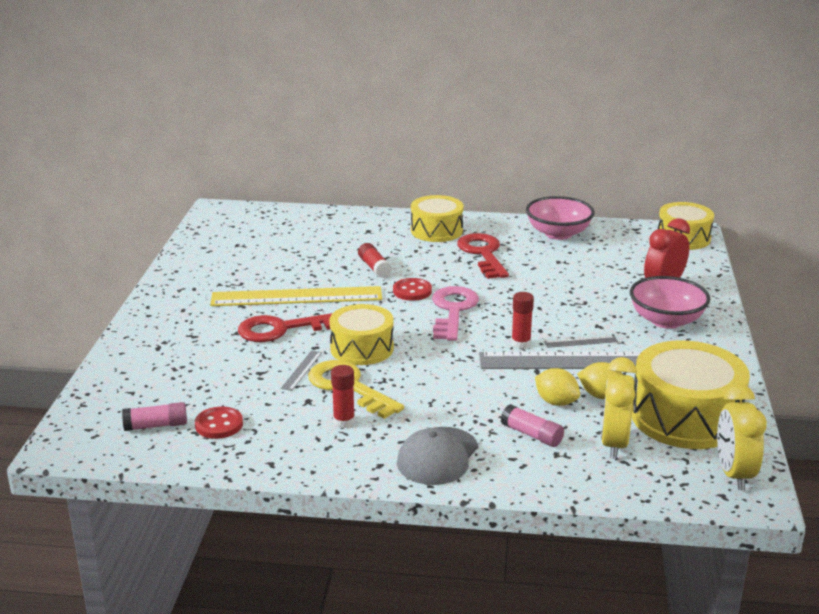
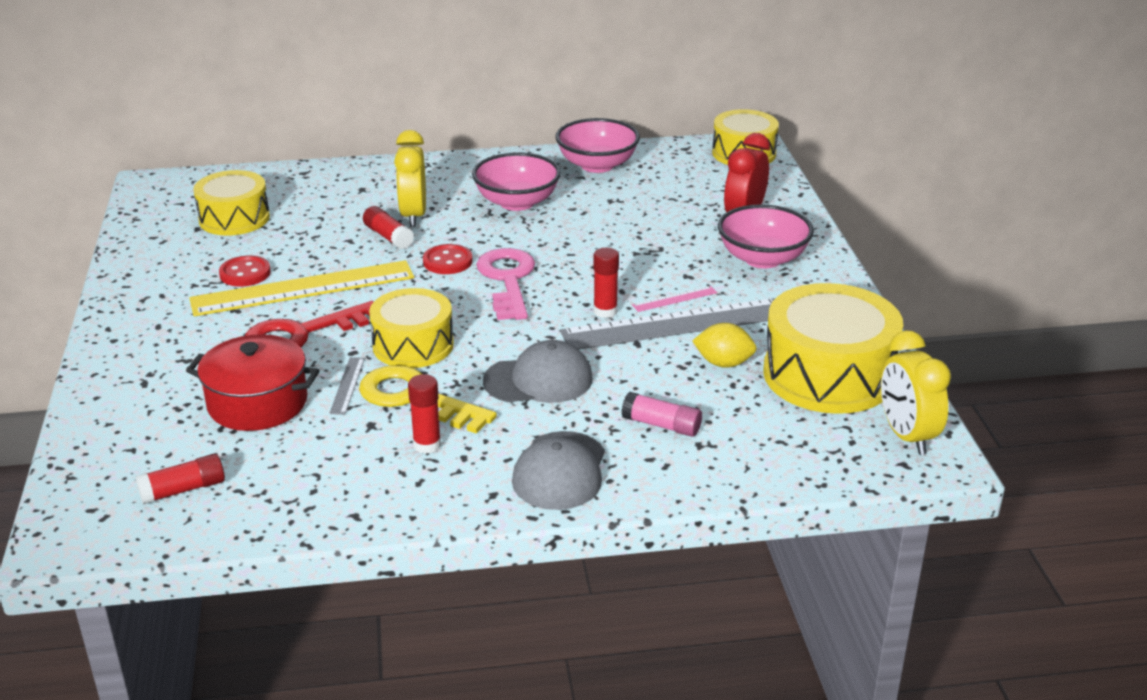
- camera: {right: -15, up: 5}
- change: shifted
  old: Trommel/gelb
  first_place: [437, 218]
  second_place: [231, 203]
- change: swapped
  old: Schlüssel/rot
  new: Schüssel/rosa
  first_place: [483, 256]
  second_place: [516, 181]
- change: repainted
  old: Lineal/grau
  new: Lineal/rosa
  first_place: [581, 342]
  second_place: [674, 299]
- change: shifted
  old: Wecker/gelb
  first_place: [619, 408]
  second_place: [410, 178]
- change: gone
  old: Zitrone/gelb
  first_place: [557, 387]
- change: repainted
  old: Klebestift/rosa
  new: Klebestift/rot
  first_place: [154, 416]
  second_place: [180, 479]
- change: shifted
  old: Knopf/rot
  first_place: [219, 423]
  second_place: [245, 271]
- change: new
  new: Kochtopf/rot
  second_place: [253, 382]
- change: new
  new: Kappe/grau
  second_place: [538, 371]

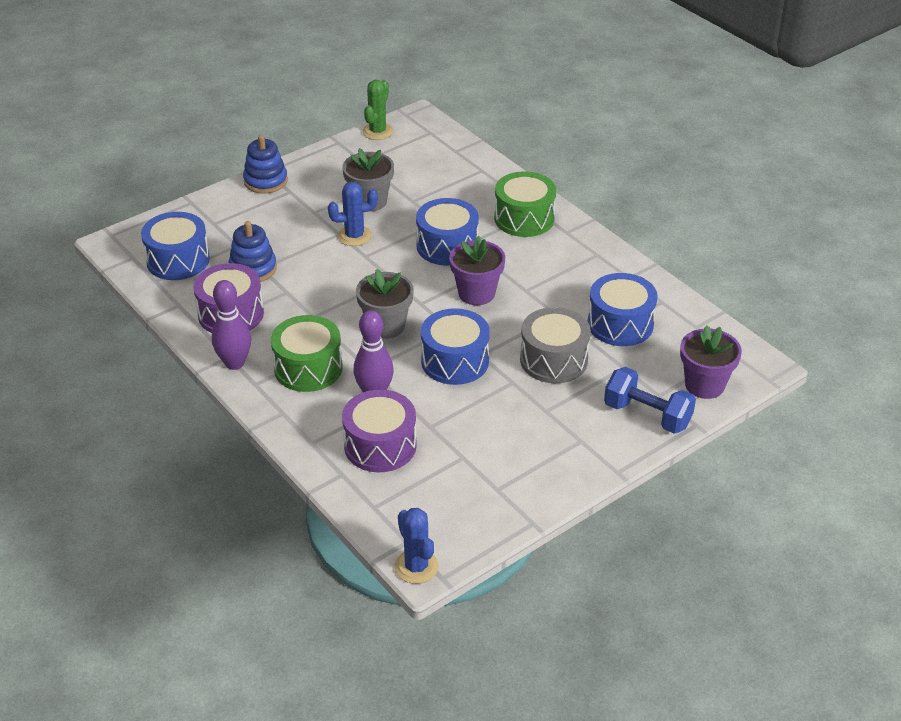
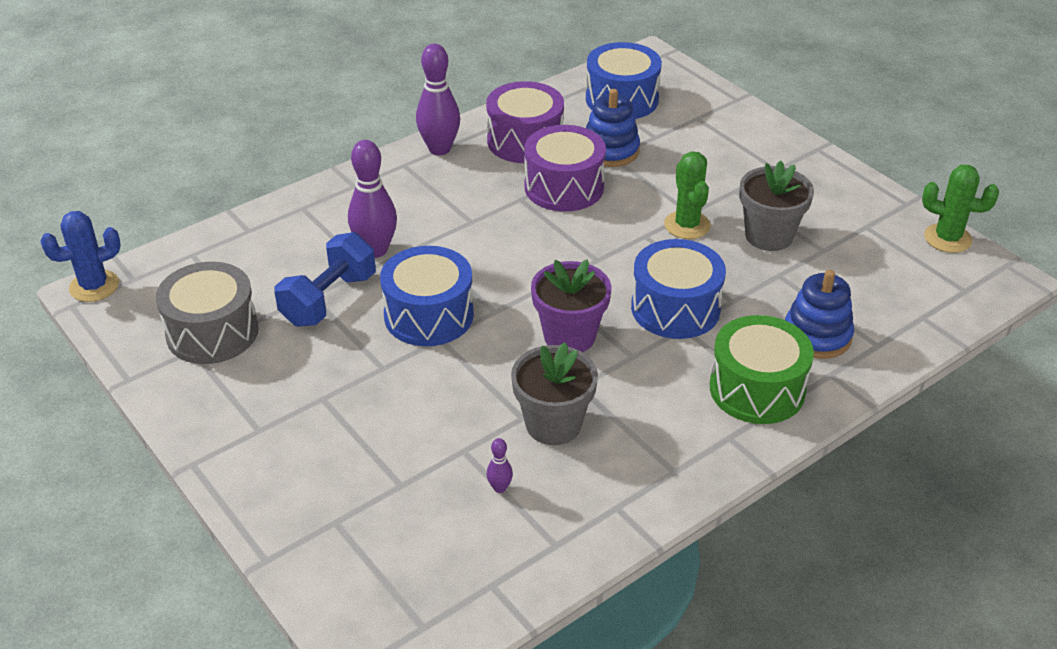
- camera: {right: 90, up: 0}
- change: shifted
  old: Stapelspielzeug/blau
  first_place: [265, 164]
  second_place: [819, 314]
- change: repainted
  old: Kaktus/blau
  new: Kaktus/grün
  first_place: [353, 214]
  second_place: [687, 195]
- change: shifted
  old: Blumentopf/grau
  first_place: [385, 304]
  second_place: [554, 393]
- change: swapped
  old: Trommel/blau
  new: Bowlingkegel/lila
  first_place: [623, 309]
  second_place: [500, 465]
- change: shifted
  old: Trommel/grau
  first_place: [555, 345]
  second_place: [207, 313]
- change: gone
  old: Trommel/grün
  first_place: [307, 353]
- change: gone
  old: Blumentopf/lila
  first_place: [711, 362]
- change: shifted
  old: Hantel/blau
  first_place: [650, 400]
  second_place: [325, 279]
- change: shifted
  old: Trommel/lila
  first_place: [379, 430]
  second_place: [565, 168]

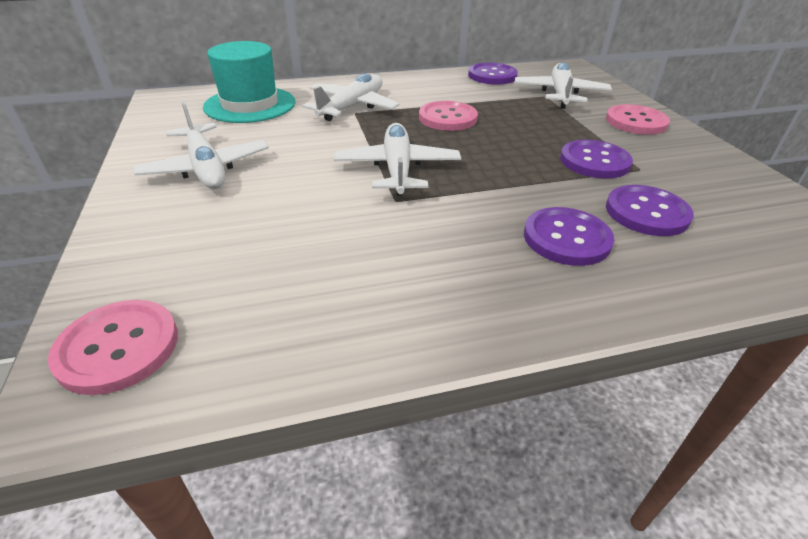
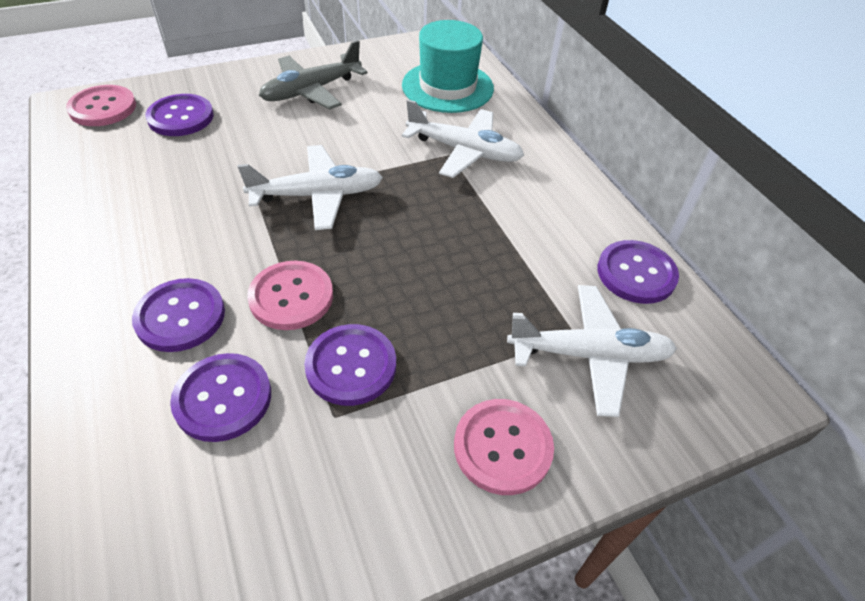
- camera: {right: 80, up: 10}
- change: repainted
  old: Flugzeug/weiß
  new: Flugzeug/grau
  first_place: [201, 145]
  second_place: [313, 74]
- change: shifted
  old: Knopf/rosa
  first_place: [448, 116]
  second_place: [290, 295]
- change: new
  new: Knopf/lila
  second_place: [179, 115]

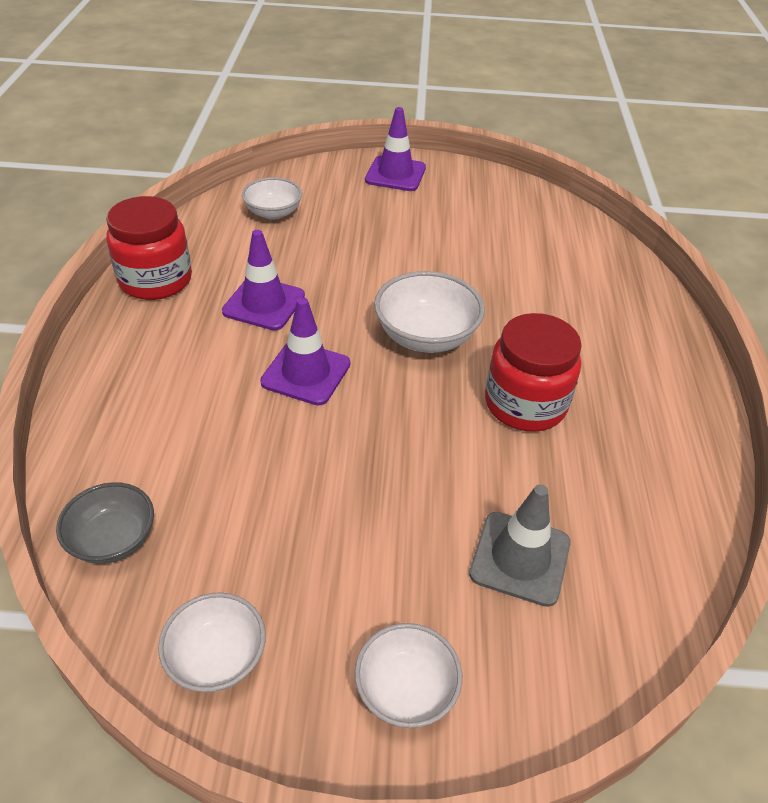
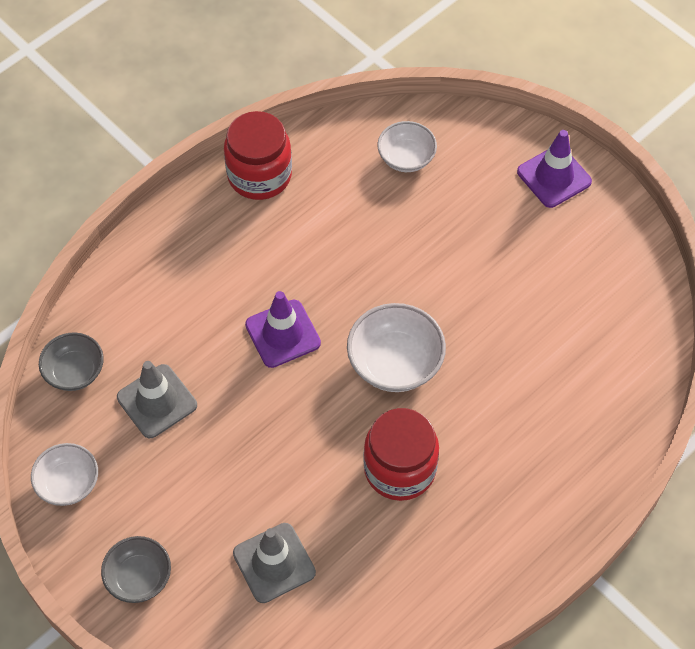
- camera: {right: 45, up: 15}
- change: gone
  old: Leitkegel/lila
  first_place: [263, 280]
- change: repainted
  old: Schüssel/weiß
  new: Schüssel/grau
  first_place: [408, 675]
  second_place: [136, 569]
- change: new
  new: Leitkegel/grau
  second_place: [157, 399]

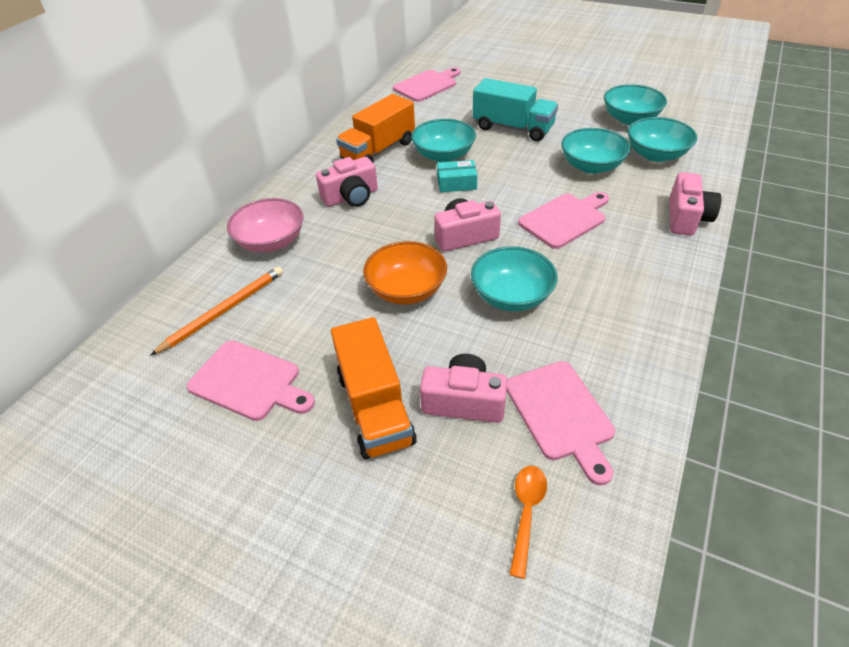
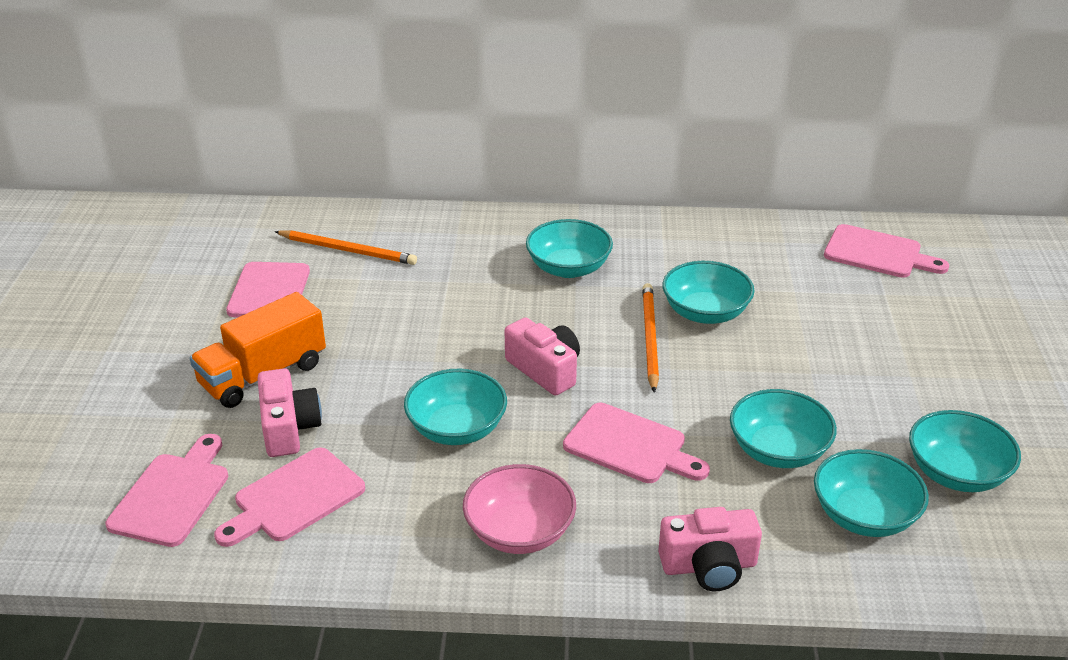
- camera: {right: 65, up: -10}
- change: gone
  old: Lastwagen/türkis
  first_place: [515, 109]
- change: gone
  old: Lastwagen/orange
  first_place: [375, 128]
- change: swapped
  old: Kamera/rosa
  new: Schüssel/türkis
  first_place: [347, 182]
  second_place: [569, 248]
- change: swapped
  old: Schachtel/türkis
  new: Bleistift/orange
  first_place: [457, 176]
  second_place: [650, 338]
- change: shifted
  old: Schüssel/rosa
  first_place: [265, 225]
  second_place: [519, 509]
- change: gone
  old: Schüssel/orange
  first_place: [405, 273]
- change: swapped
  old: Löffel/orange
  new: Schneidebrett/rosa
  first_place: [528, 522]
  second_place: [166, 490]

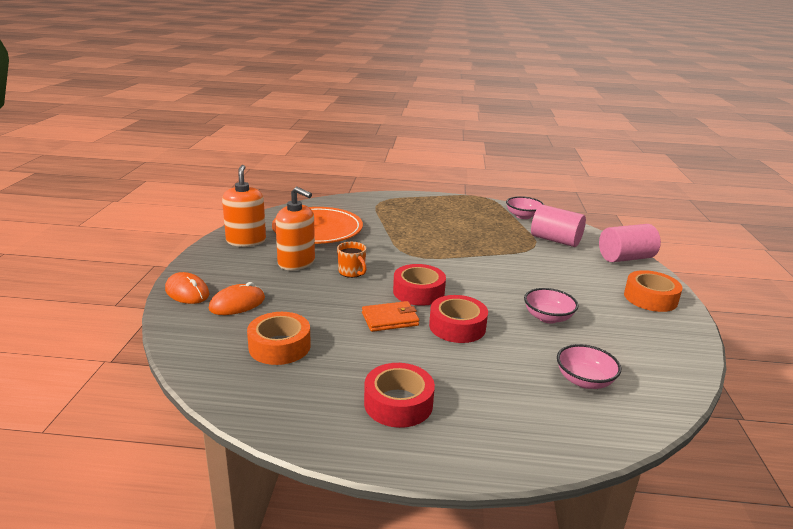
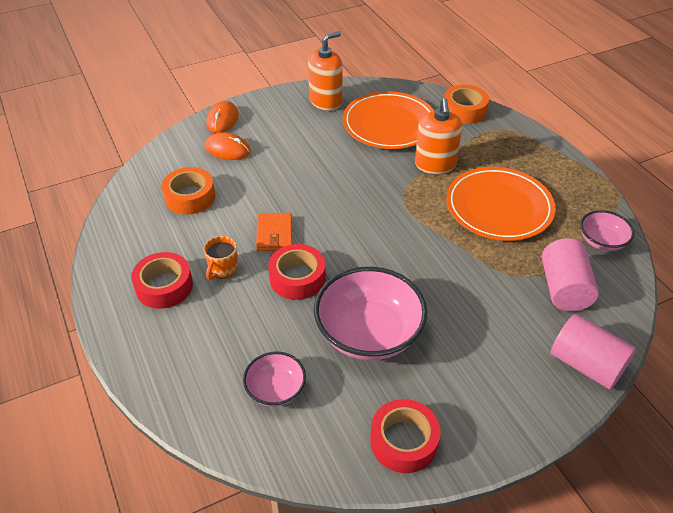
- camera: {right: 60, up: 20}
- change: shifted
  old: Seifenspender/orange
  first_place: [295, 228]
  second_place: [438, 136]
- change: shifted
  old: Tasse/orange
  first_place: [352, 260]
  second_place: [221, 258]
- change: shifted
  old: Klebeband/rot
  first_place: [419, 285]
  second_place: [405, 436]
- change: shifted
  old: Klebeband/orange
  first_place: [653, 291]
  second_place: [466, 104]
- change: scaled
  old: Schüssel/rosa
  first_place: [551, 305]
  second_place: [370, 313]
  factor: 1.89
- change: rotated
  old: Geldbörse/orange
  first_place: [390, 316]
  second_place: [274, 232]
  degrees: 45
- change: new
  new: Teller/orange
  second_place: [501, 204]

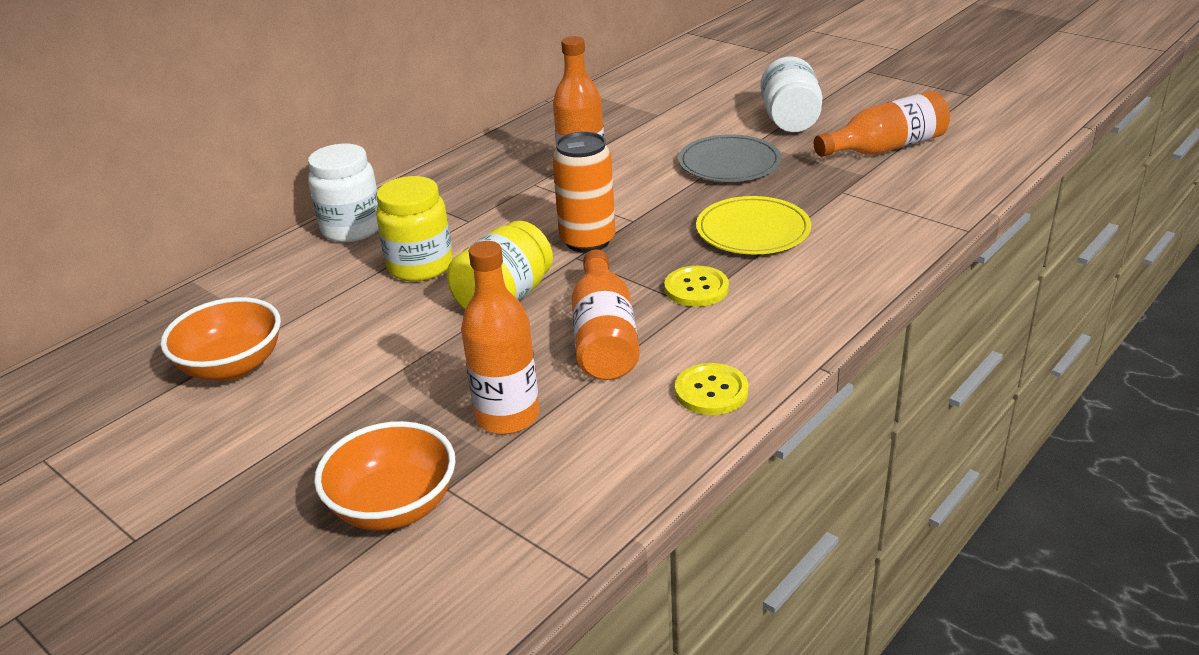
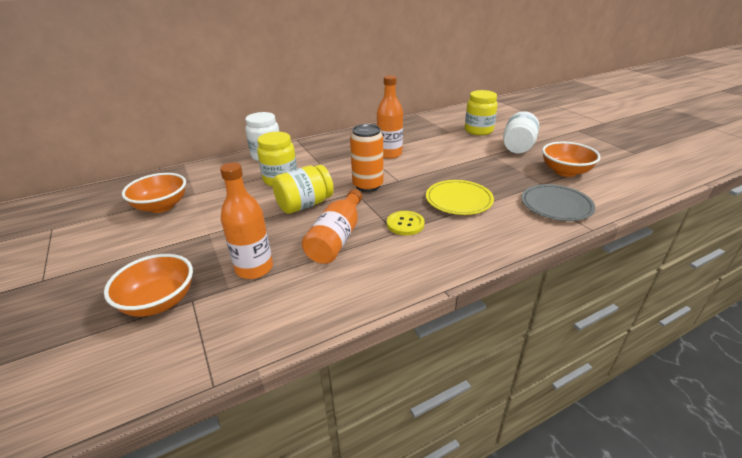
- camera: {right: 20, up: 0}
- change: swapped
  old: Flasche/orange
  new: Schüssel/orange
  first_place: [882, 124]
  second_place: [571, 159]
- change: shifted
  old: Teller/grau
  first_place: [729, 158]
  second_place: [558, 202]
- change: gone
  old: Knopf/gelb
  first_place: [711, 389]
- change: new
  new: Einmachglas/gelb
  second_place: [481, 112]

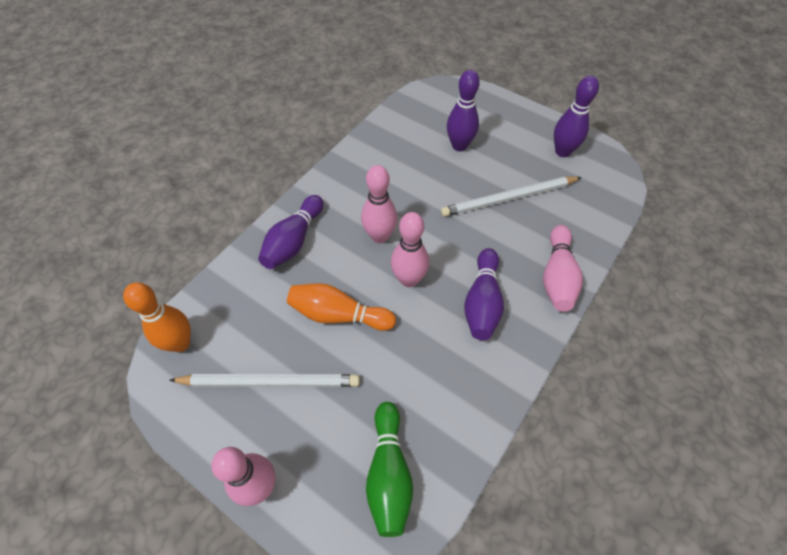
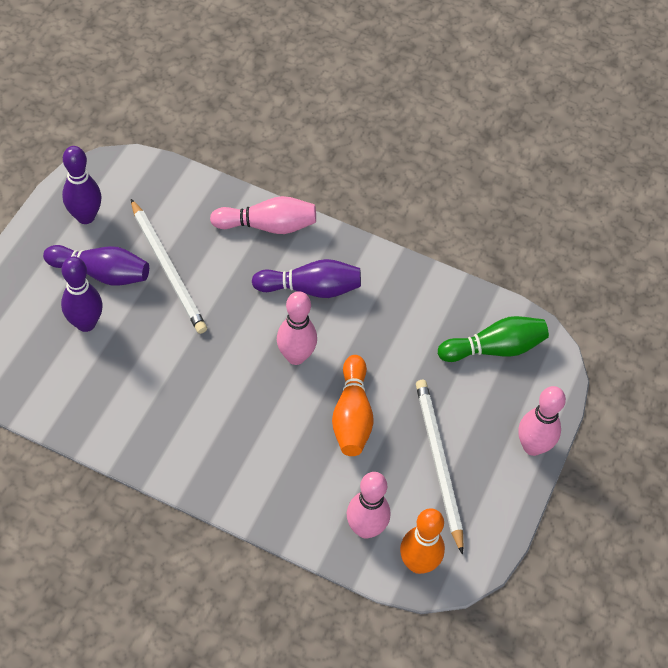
- camera: {right: -105, up: 0}
- change: shifted
  old: Bowlingkegel/rosa
  first_place: [379, 204]
  second_place: [368, 505]
- change: shifted
  old: Bowlingkegel/lila
  first_place: [290, 232]
  second_place: [96, 265]

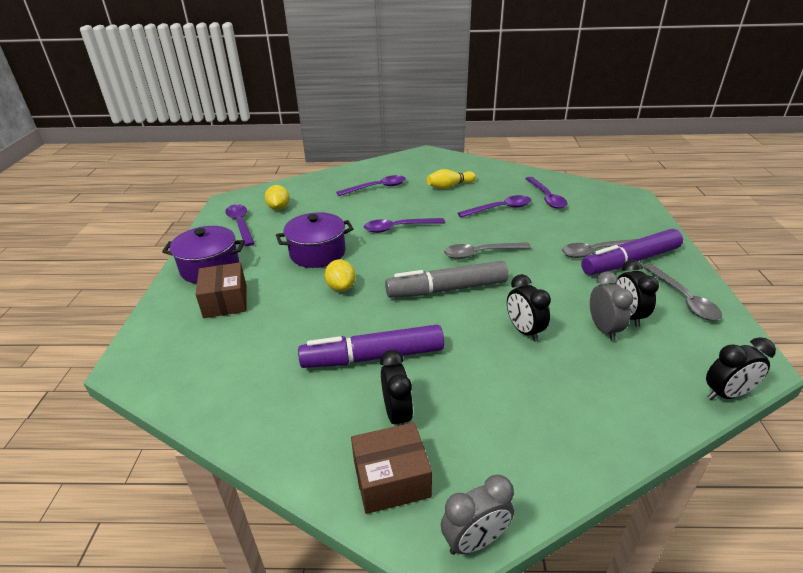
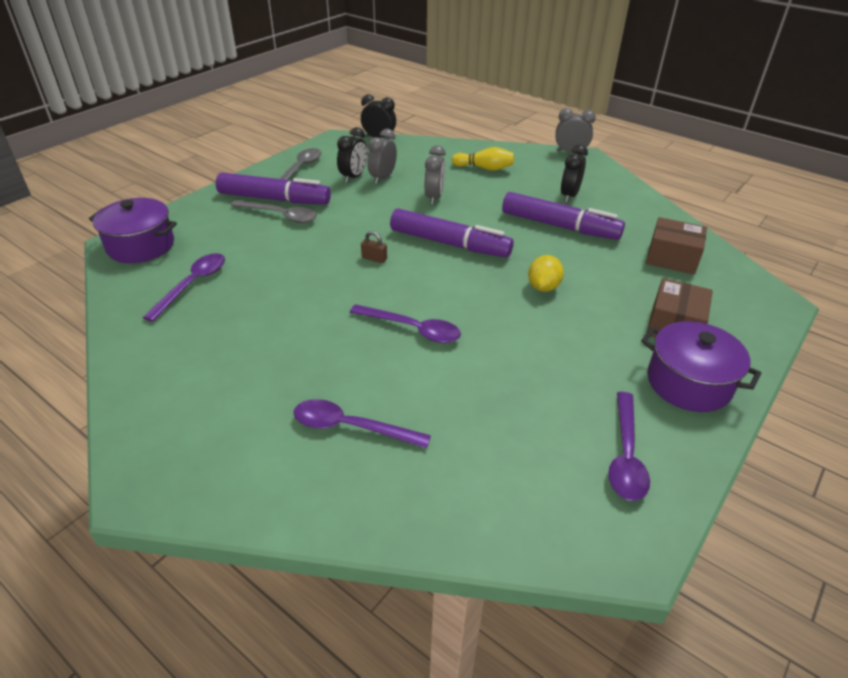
- camera: {right: -145, up: 5}
- change: shifted
  old: Bowlingkegel/gelb
  first_place: [451, 179]
  second_place: [483, 159]
- change: gone
  old: Zitrone/gelb
  first_place: [277, 197]
- change: gone
  old: Löffel/lila
  first_place: [494, 206]
- change: shifted
  old: Kochtopf/lila
  first_place: [314, 240]
  second_place: [133, 230]
- change: swapped
  old: Löffel/grau
  new: Vorhängeschloss/braun
  first_place: [487, 250]
  second_place: [374, 247]
- change: repainted
  old: Filzstift/grau
  new: Filzstift/lila
  first_place: [446, 279]
  second_place: [452, 233]
- change: repainted
  old: Wecker/schwarz
  new: Wecker/grau
  first_place: [529, 308]
  second_place: [435, 175]
- change: shifted
  old: Schachtel/braun
  first_place: [391, 468]
  second_place: [676, 246]

